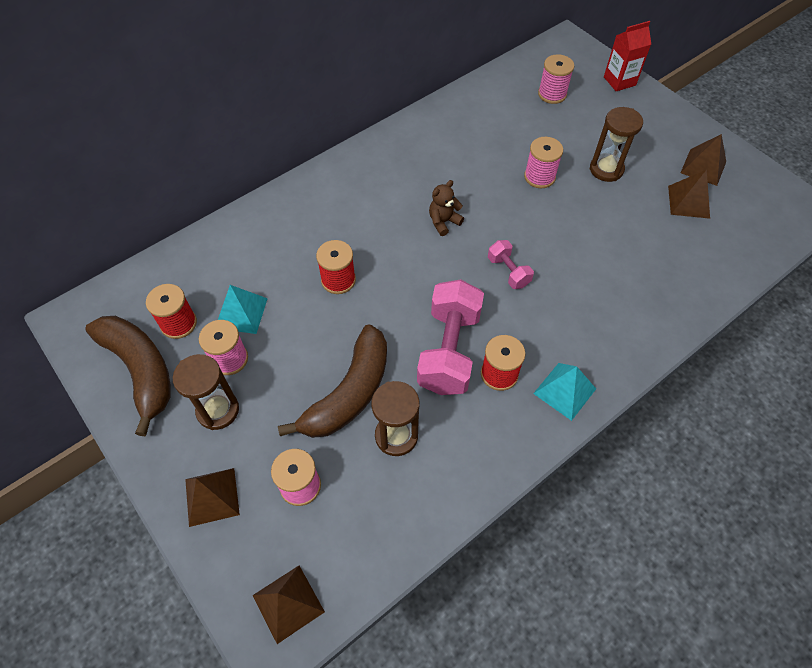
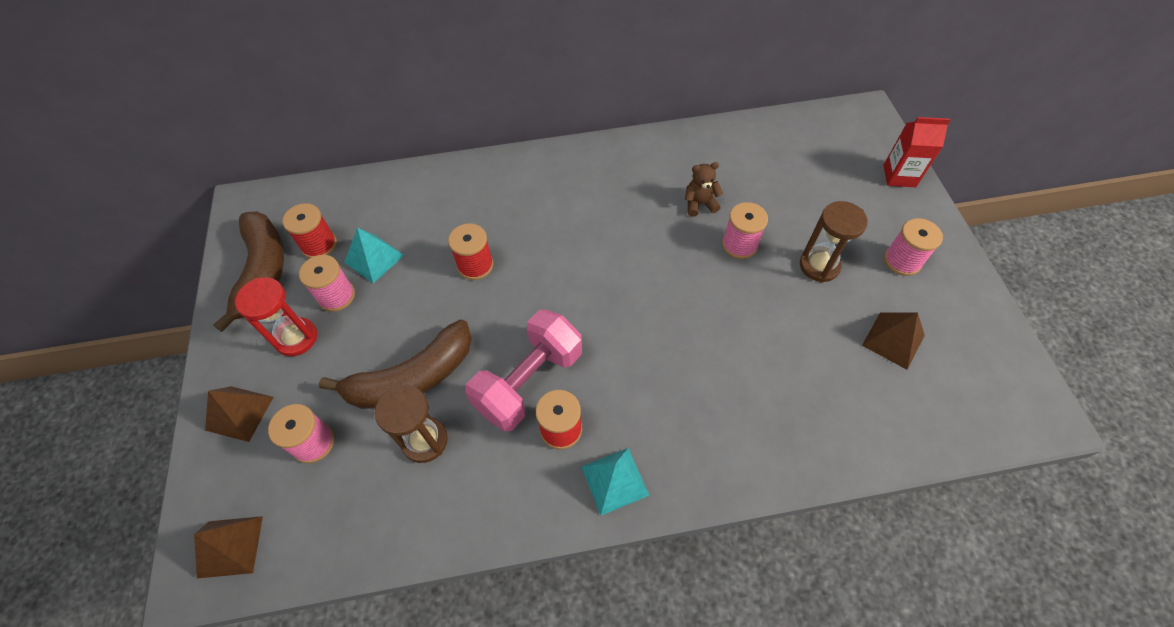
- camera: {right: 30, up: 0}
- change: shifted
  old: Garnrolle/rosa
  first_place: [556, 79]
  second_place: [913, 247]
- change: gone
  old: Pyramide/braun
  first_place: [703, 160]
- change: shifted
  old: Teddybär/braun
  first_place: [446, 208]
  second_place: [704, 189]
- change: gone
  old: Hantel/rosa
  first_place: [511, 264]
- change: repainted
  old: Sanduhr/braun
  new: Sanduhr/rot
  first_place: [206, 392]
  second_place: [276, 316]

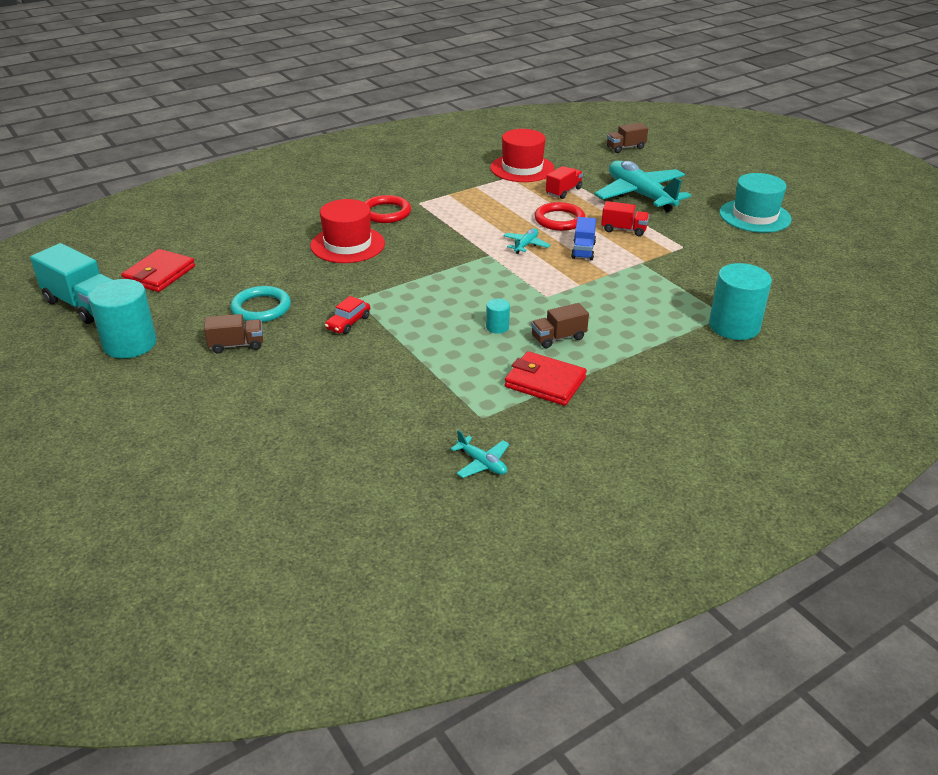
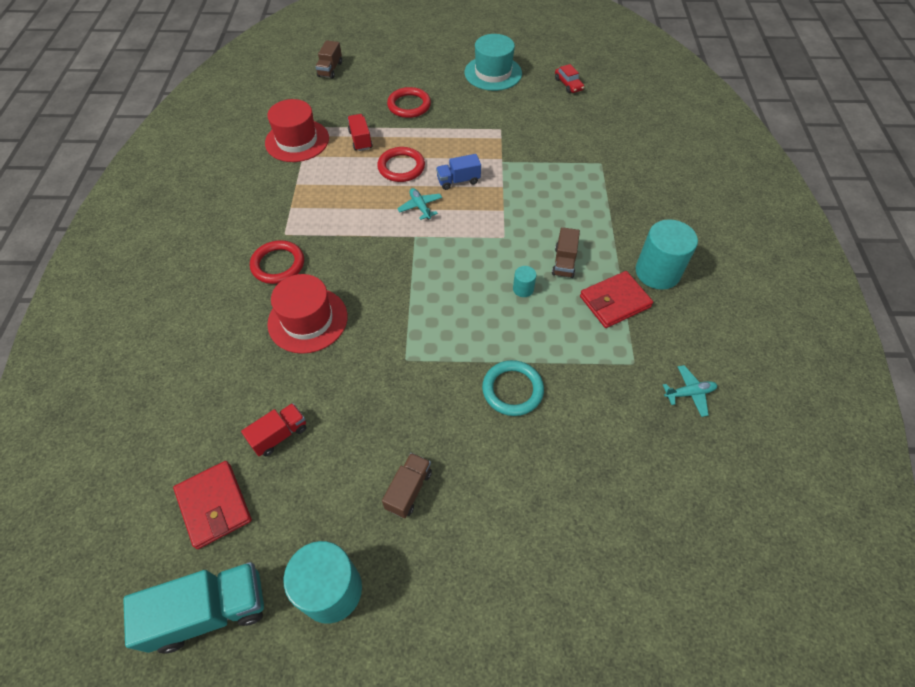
- camera: {right: -55, up: 20}
- change: swapped
  old: Flugzeug/türkis
  new: Ring/rot
  first_place: [642, 186]
  second_place: [409, 102]
- change: shifted
  old: Lastwagen/rot
  first_place: [625, 218]
  second_place: [273, 429]
- change: rotated
  old: Lastwagen/blau
  first_place: [583, 238]
  second_place: [458, 172]
  degrees: 120
- change: shifted
  old: Vollzylinder/türkis
  first_place: [740, 301]
  second_place: [667, 254]
- change: shifted
  old: Ring/türkis
  first_place: [260, 304]
  second_place: [513, 388]
- change: shifted
  old: Auto/rot
  first_place: [347, 315]
  second_place: [569, 78]

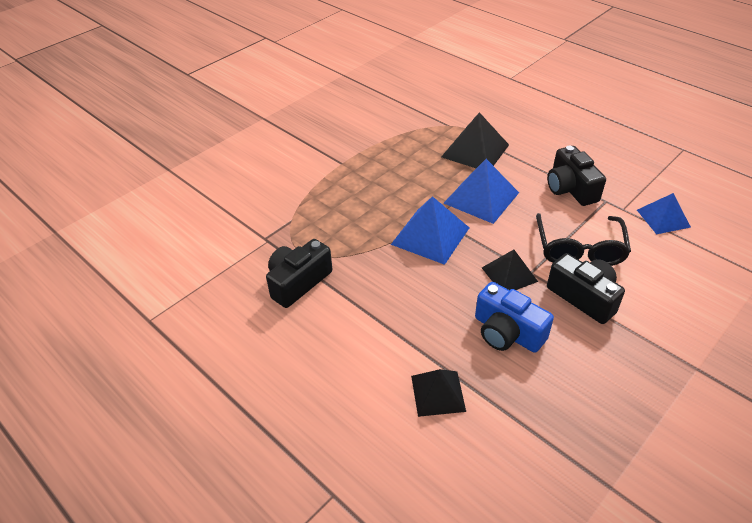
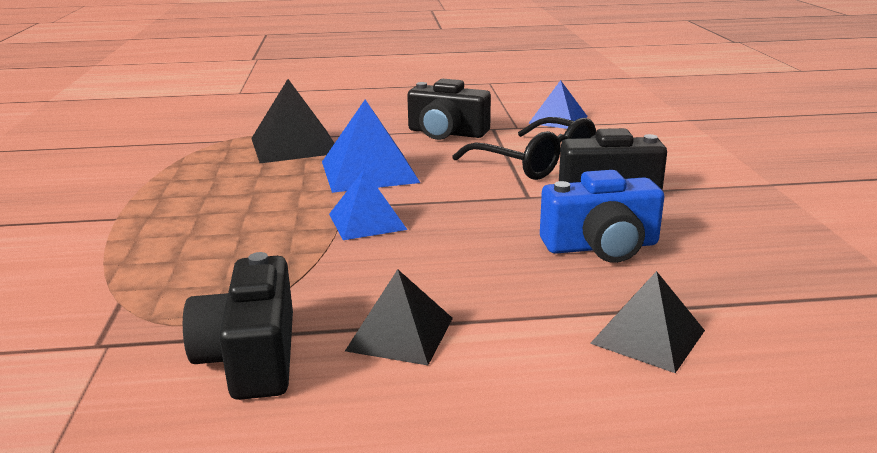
- camera: {right: -50, up: -20}
- change: scaled
  old: Pyramide/blau
  first_place: [430, 230]
  second_place: [368, 205]
  factor: 0.65
- change: shifted
  old: Pyramide/schwarz
  first_place: [510, 270]
  second_place: [399, 317]

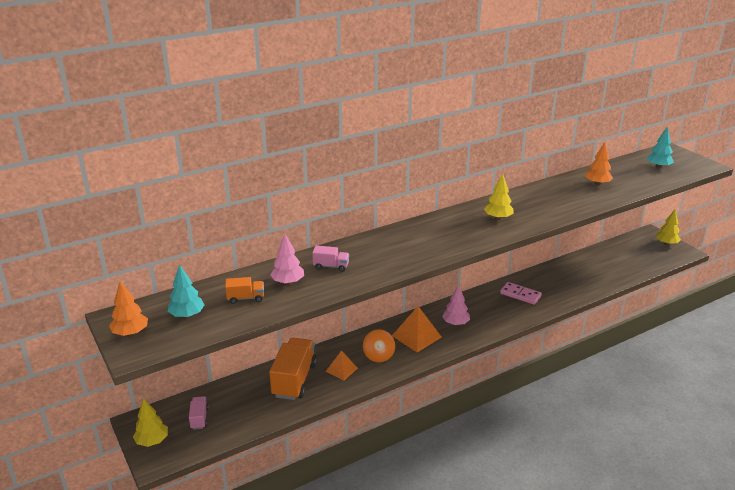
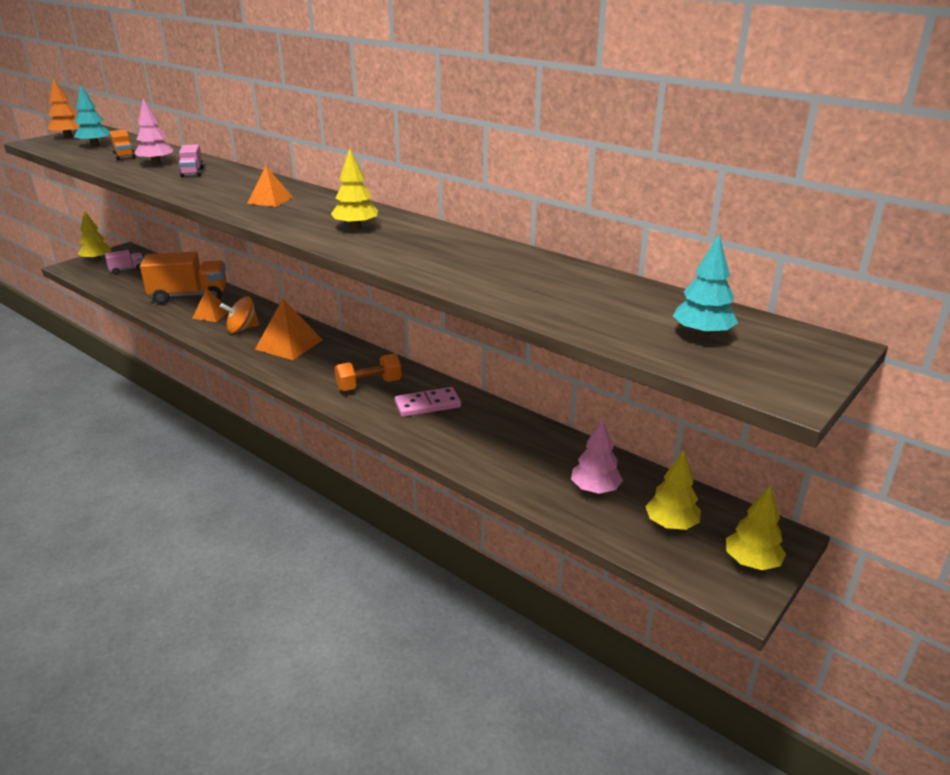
- camera: {right: 70, up: 0}
- change: gone
  old: Baum/orange
  first_place: [599, 163]
- change: rotated
  old: Dominostein/rosa
  first_place: [521, 293]
  second_place: [428, 402]
  degrees: 60
- change: shifted
  old: Baum/rosa
  first_place: [456, 305]
  second_place: [597, 456]
- change: new
  new: Pyramide/orange
  second_place: [270, 186]
- change: new
  new: Hantel/orange
  second_place: [368, 372]
- change: new
  new: Baum/gelb
  second_place: [673, 490]

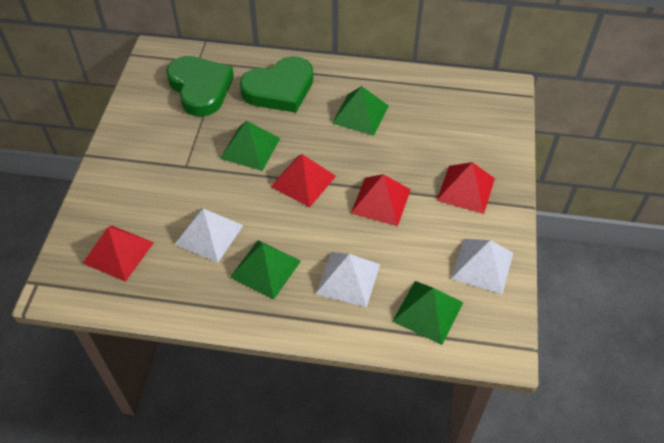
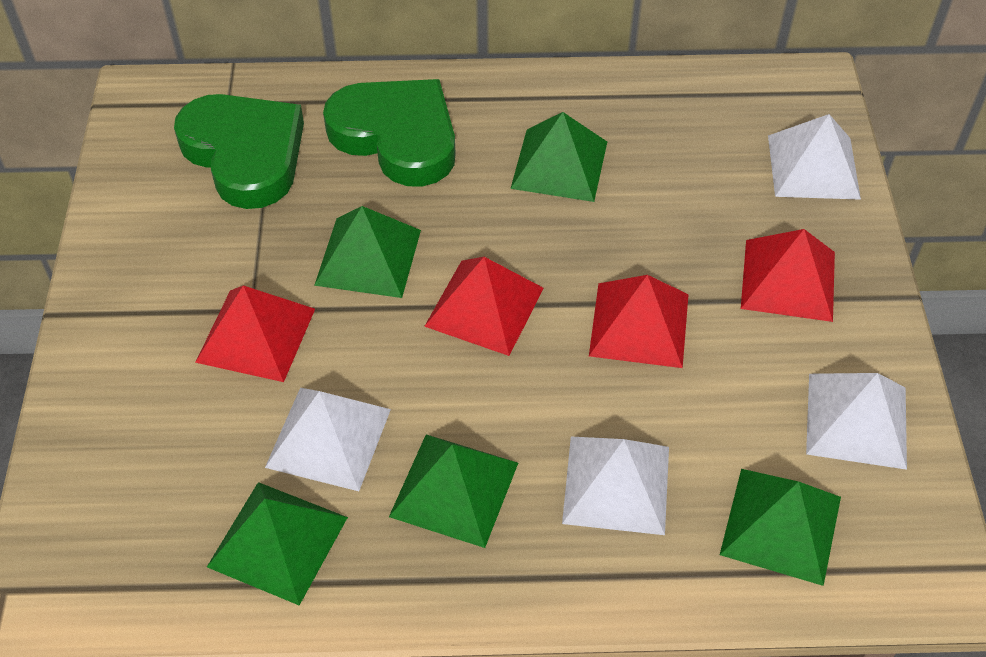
- camera: {right: -10, up: 0}
- change: rotated
  old: Herz/grün
  first_place: [276, 84]
  second_place: [389, 133]
  degrees: -105
- change: shifted
  old: Pyramide/rot
  first_place: [118, 254]
  second_place: [255, 333]
- change: new
  new: Pyramide/weiß
  second_place: [814, 157]
- change: new
  new: Pyramide/grün
  second_place: [277, 543]

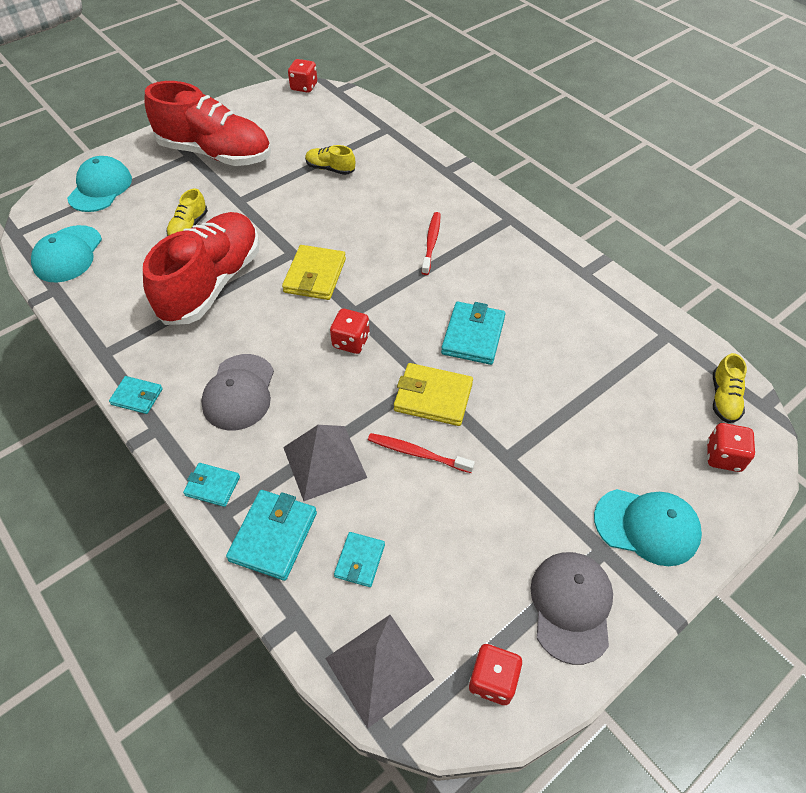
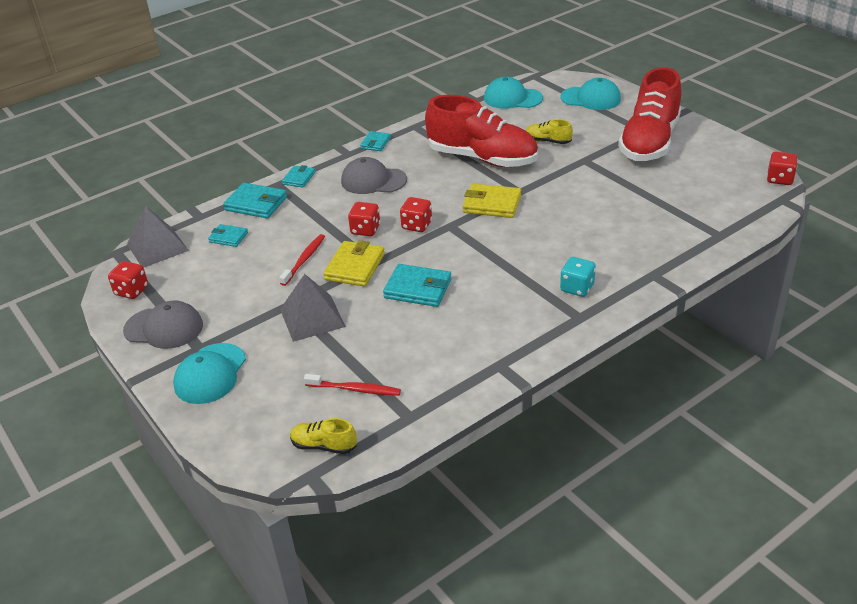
- camera: {right: 95, up: -15}
- change: gone
  old: Schuh/gelb
  first_place: [330, 160]
- change: shifted
  old: Zahnbürste/rot
  first_place: [431, 243]
  second_place: [352, 385]
- change: shifted
  old: Spielwürfel/rot
  first_place: [731, 447]
  second_place: [364, 219]
- change: shifted
  old: Pyramide/grau
  first_place: [325, 463]
  second_place: [313, 308]
- change: new
  new: Spielwürfel/türkis
  second_place: [578, 277]

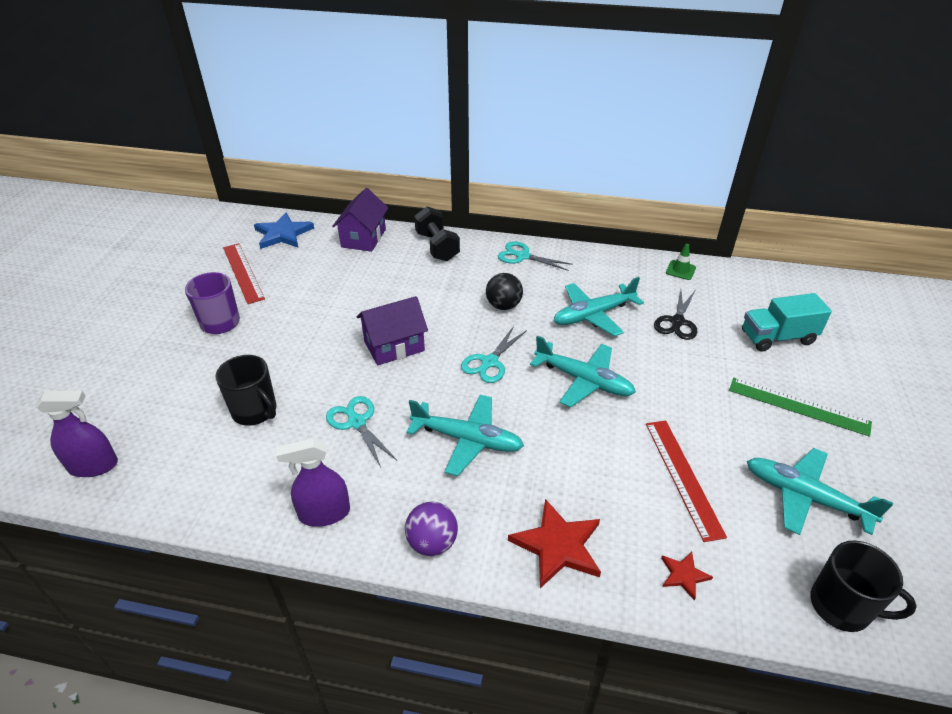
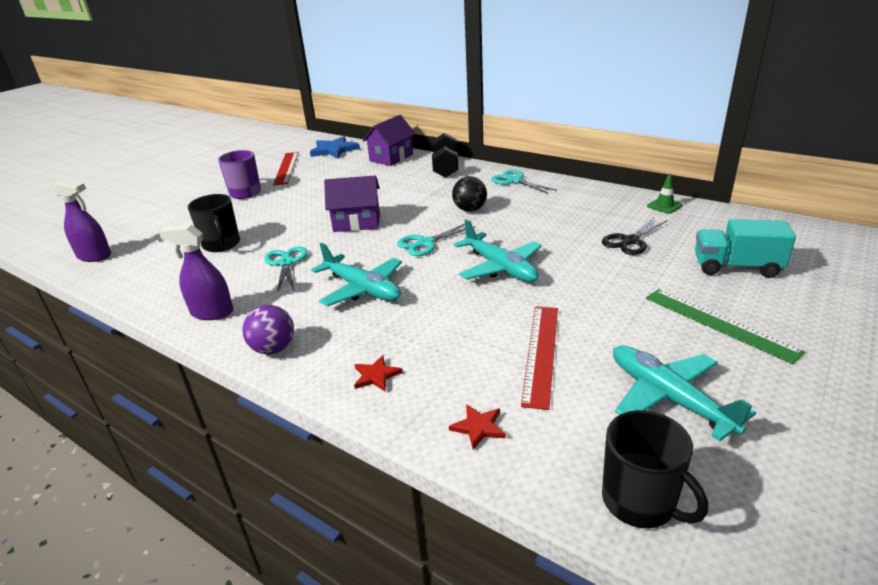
- camera: {right: 25, up: -10}
- change: gone
  old: Flugzeug/türkis
  first_place: [599, 306]
- change: scaled
  old: Stern/rot
  first_place: [554, 543]
  second_place: [378, 373]
  factor: 0.52

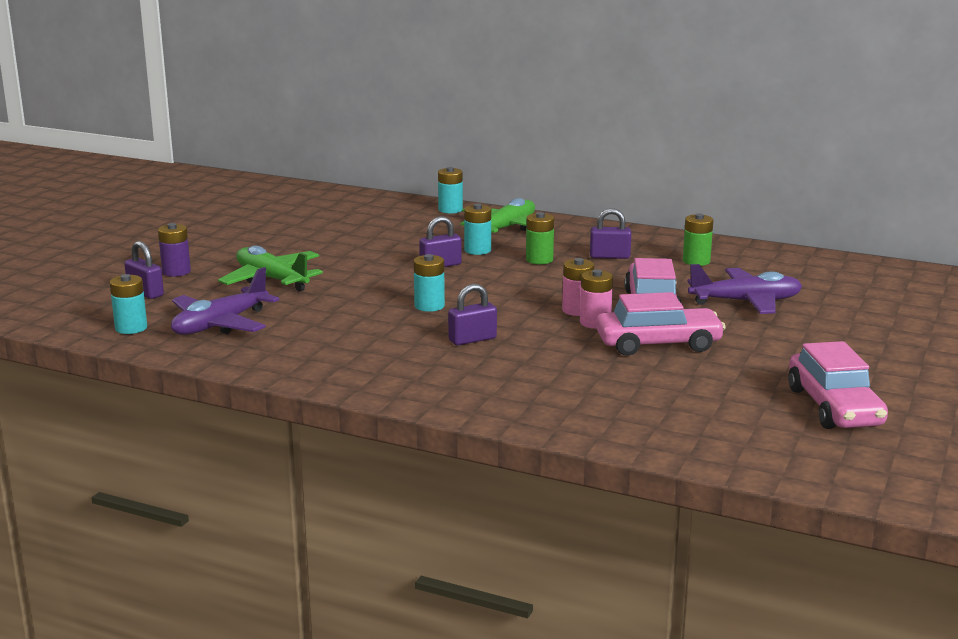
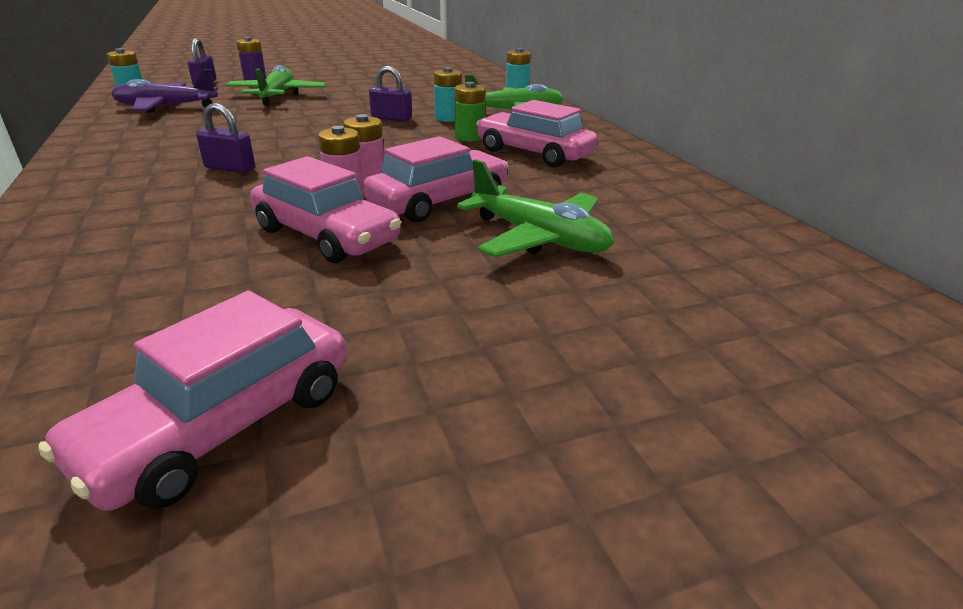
- camera: {right: 45, up: 10}
- change: swapped
  old: Vorhängeschloss/lila
  new: Auto/rosa
  first_place: [610, 233]
  second_place: [536, 133]
- change: gone
  old: Batterie/grün
  first_place: [698, 239]
- change: gone
  old: Batterie/türkis
  first_place: [429, 283]
- change: repainted
  old: Flugzeug/lila
  new: Flugzeug/grün
  first_place: [745, 289]
  second_place: [535, 208]

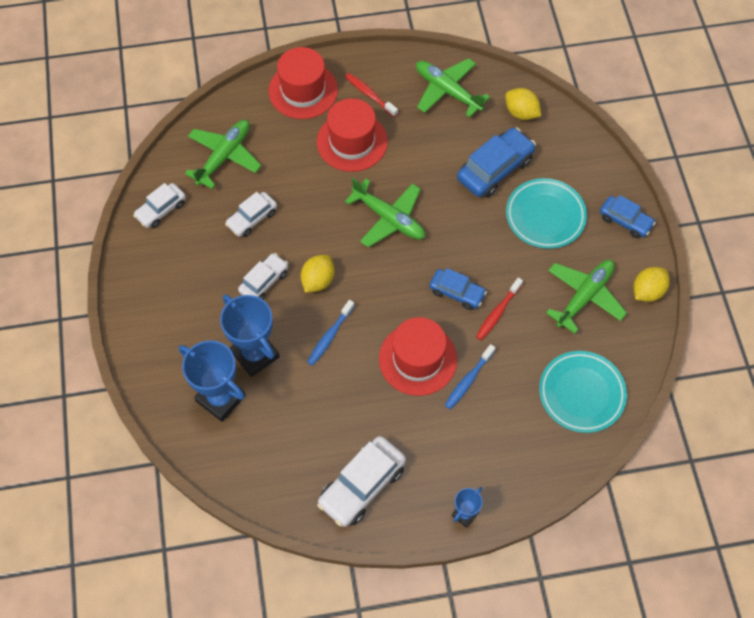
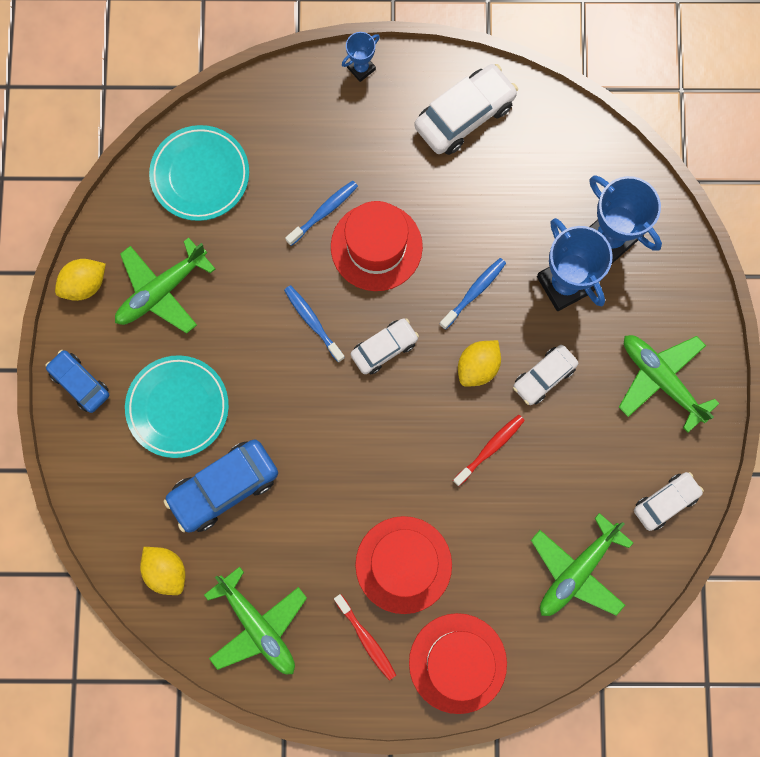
- camera: {right: -170, up: 15}
- change: shifted
  old: Flugzeug/grün
  first_place: [385, 212]
  second_place: [669, 384]
- change: shifted
  old: Auto/weiß
  first_place: [251, 214]
  second_place: [385, 346]
- change: swapped
  old: Auto/blau
  new: Zahnbürste/blau
  first_place: [458, 289]
  second_place: [314, 323]
- change: shifted
  old: Zahnbürste/rot
  first_place: [499, 309]
  second_place: [489, 450]

